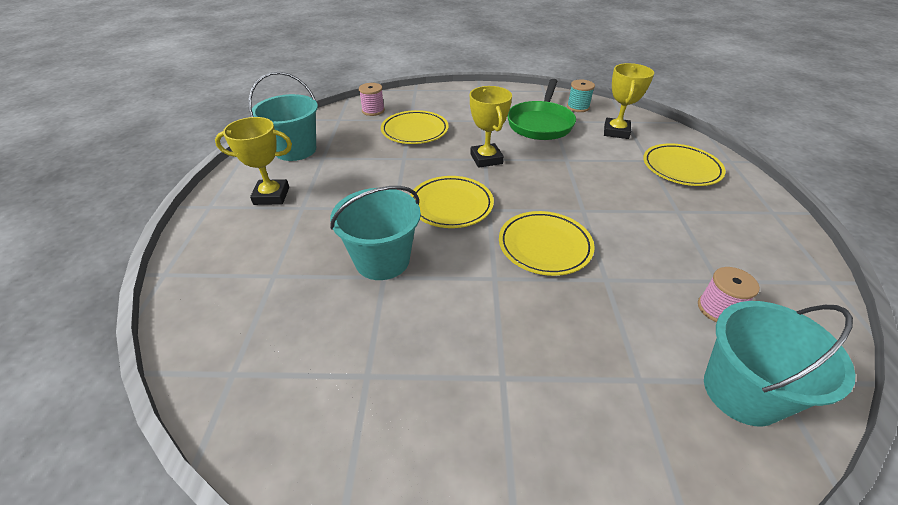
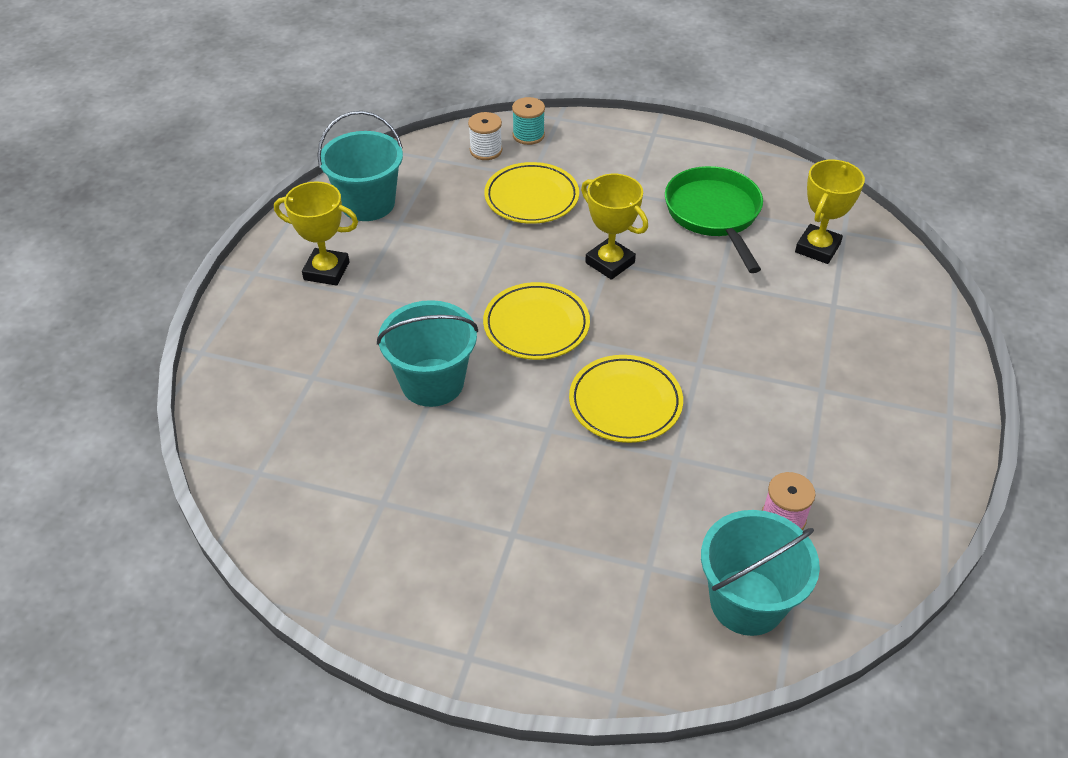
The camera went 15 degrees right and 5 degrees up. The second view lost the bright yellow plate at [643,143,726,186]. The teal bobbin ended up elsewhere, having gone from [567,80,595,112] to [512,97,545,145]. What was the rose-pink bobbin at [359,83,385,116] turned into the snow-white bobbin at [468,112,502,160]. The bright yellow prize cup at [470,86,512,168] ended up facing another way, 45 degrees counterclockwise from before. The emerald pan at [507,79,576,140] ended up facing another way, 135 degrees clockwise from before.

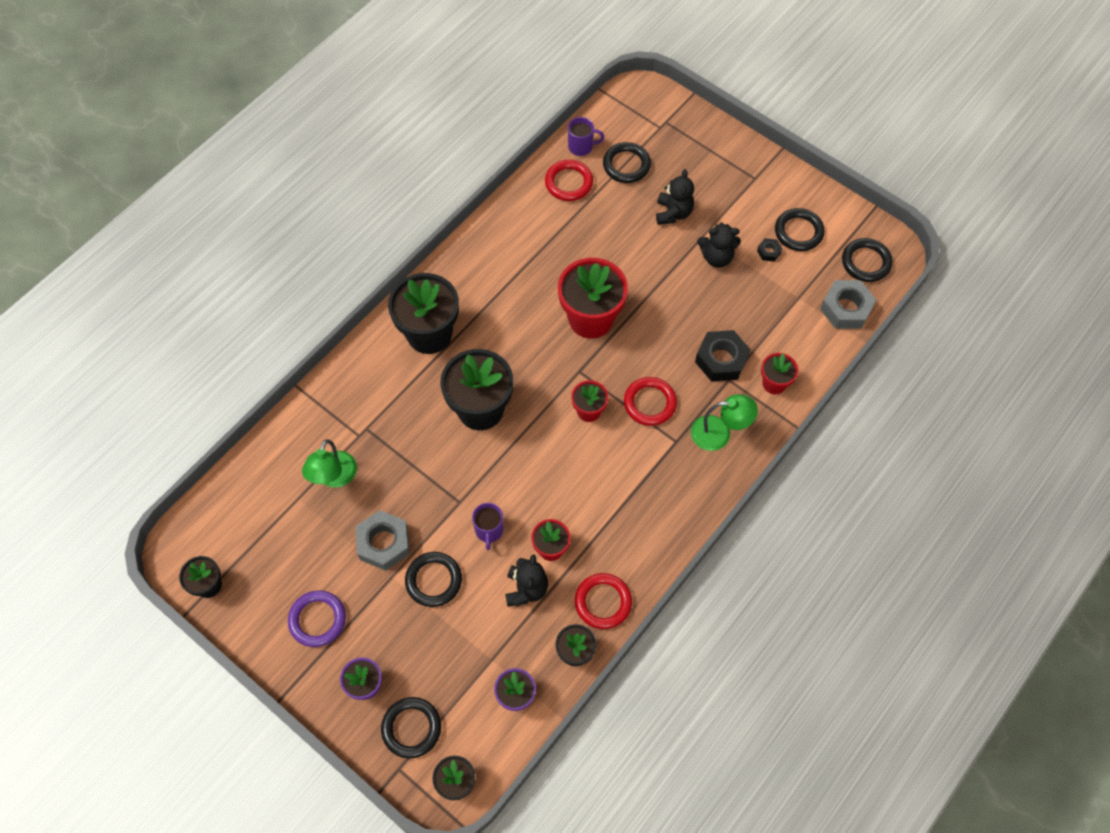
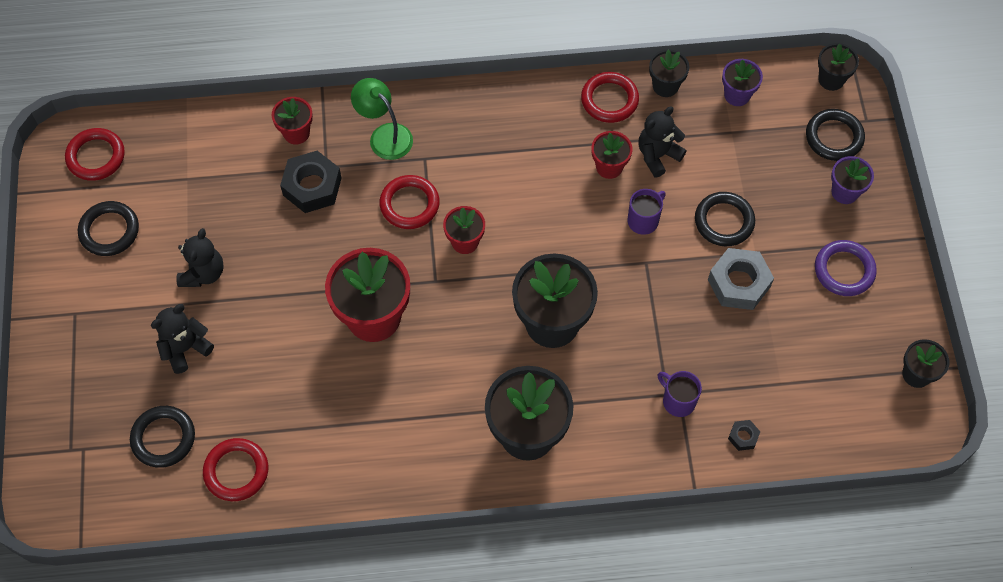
The camera went 135 degrees left and 0 degrees up. The second view lost the emerald lamp at [302,439,357,488]. The second view lost the gray nut at [820,280,876,329]. The royal purple mug ended up elsewhere, having gone from [568,117,604,156] to [658,371,702,417]. The ebony nut ended up elsewhere, having gone from [757,238,782,262] to [728,420,760,451]. What was the ebony torus at [842,238,893,282] turned into the crimson torus at [65,128,125,181]. The ebony teddy at [697,222,741,267] ended up facing another way, 60 degrees clockwise from before.

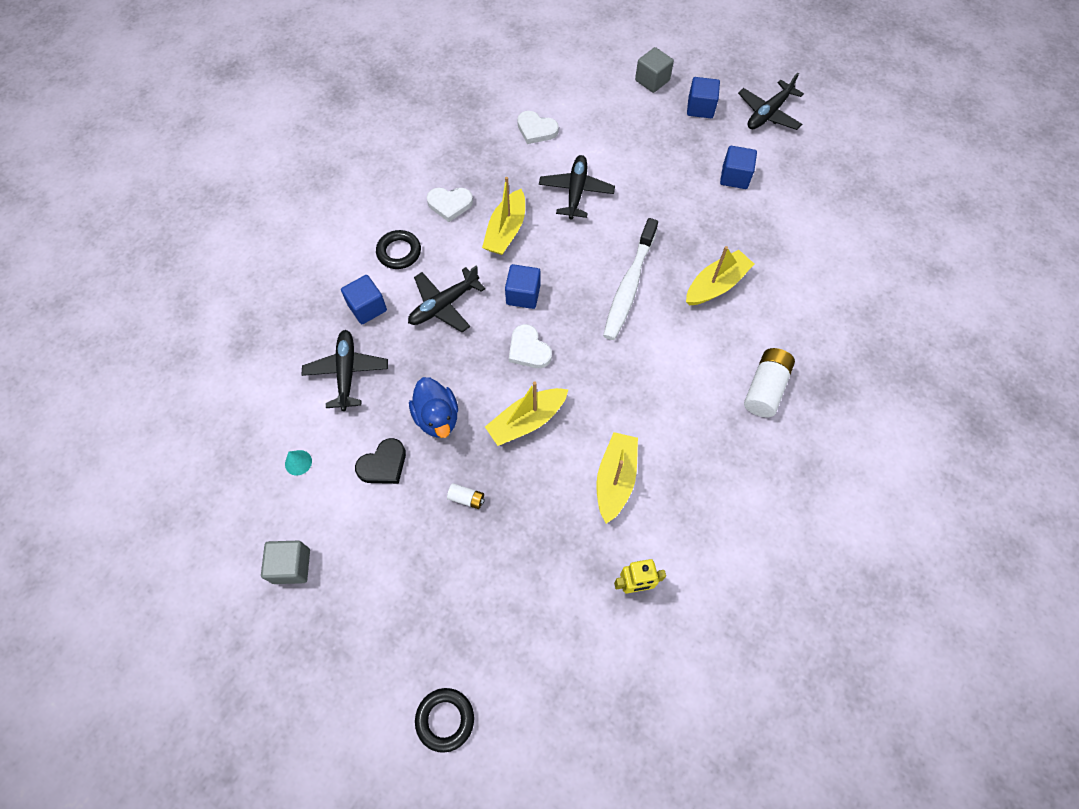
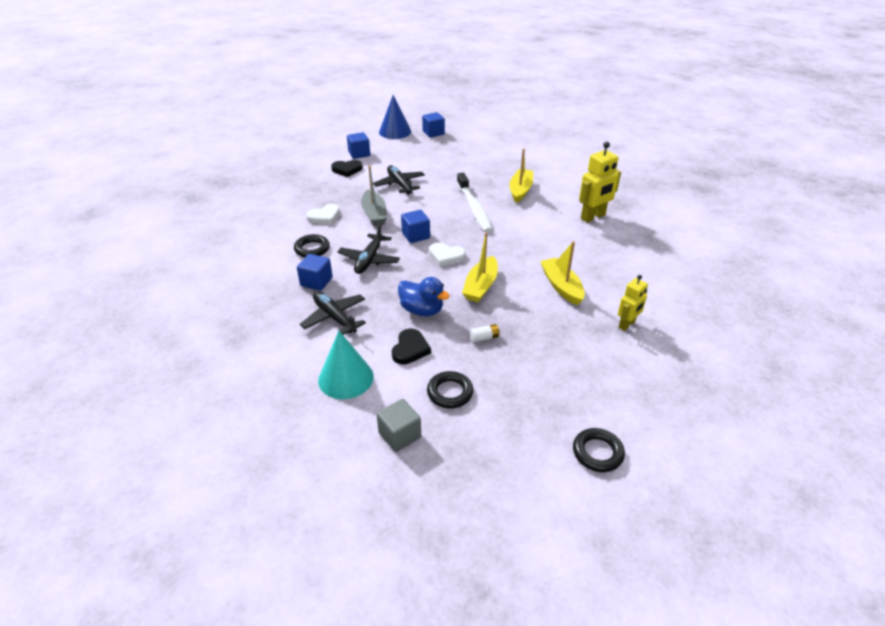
The camera went 35 degrees left and 25 degrees down. The second view lost the ebony toy plane at [738,73,804,130]. The second view gained the ebony torus at [427,371,473,408]. The blue solid cube ended up elsewhere, having gone from [720,146,757,189] to [347,132,370,159]. Where the gray solid cube stood at [635,47,674,93], the blue cone shape came to stand at [379,95,411,139]. Where the snow-white battery stood at [744,348,795,417], the bright yellow robot came to stand at [579,142,621,223]. What was the bright yellow toy boat at [482,177,525,255] turned into the gray toy boat at [361,165,387,226]. What was the snow-white love heart at [517,111,559,144] turned into the ebony love heart at [331,160,363,177]. The size of the teal cone shape at [285,450,312,476] changed by a factor of 2.32.

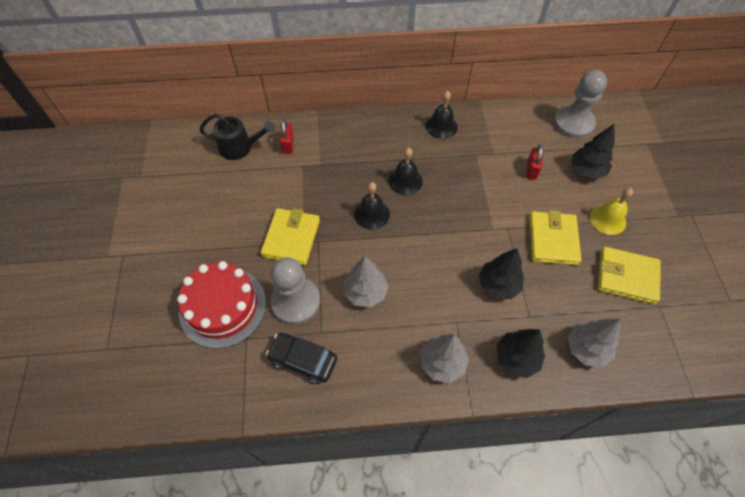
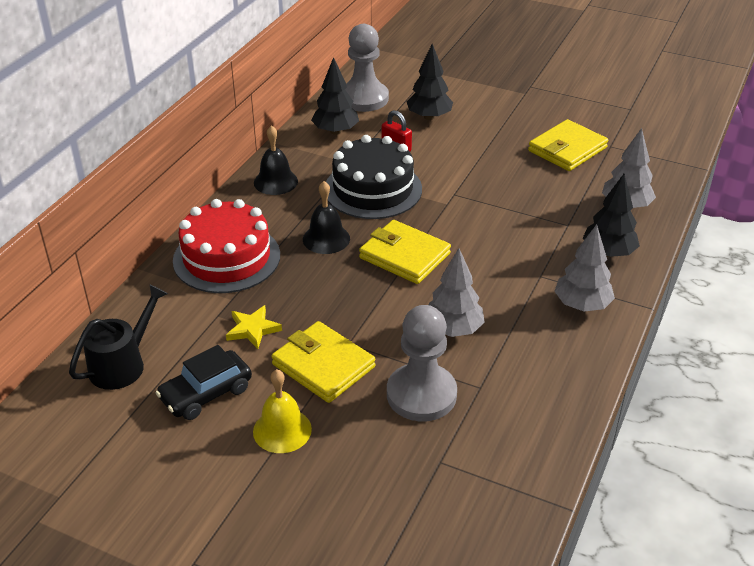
The camera went 60 degrees left and 20 degrees down. The second view lost the crimson padlock at [280,119,293,154]. The second view lost the ebony school bell at [354,182,390,230]. The second view gained the bright yellow star at [226,305,282,349]. The second view gained the ebony gateau at [326,135,422,219]. The crimson gateau ended up elsewhere, having gone from [177,261,266,349] to [173,199,280,293]. The ebony toy car ended up elsewhere, having gone from [266,333,337,384] to [156,345,252,420]. The ebony tree ended up elsewhere, having gone from [479,248,524,299] to [311,57,359,135]. The bright yellow wallet ended up elsewhere, having gone from [529,210,582,265] to [359,220,451,284]. The bright yellow school bell ended up elsewhere, having gone from [590,188,633,235] to [253,369,312,453].

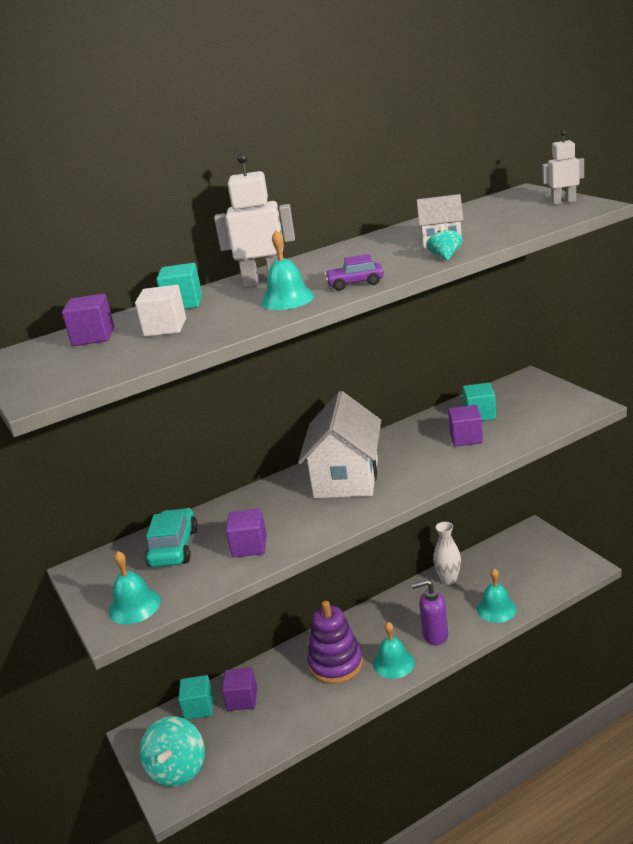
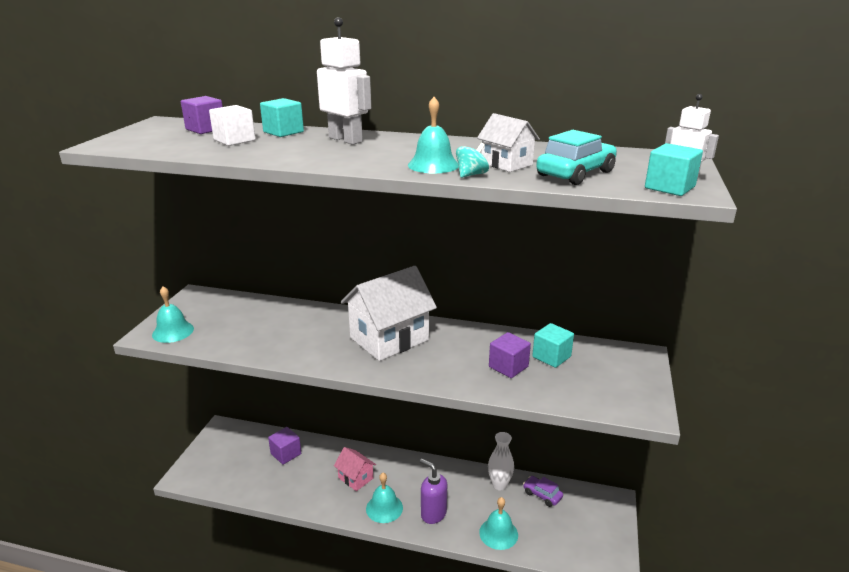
The camera went 40 degrees right and 0 degrees up. The second view lost the teal whirligig at [139,716,205,787]. The second view lost the royal purple solid cube at [226,509,267,557]. The teal toy car ended up elsewhere, having gone from [145,508,198,567] to [536,130,617,185]. The teal solid cube ended up elsewhere, having gone from [178,675,213,720] to [645,143,703,196]. The teal school bell ended up elsewhere, having gone from [261,230,314,310] to [408,97,459,173]. The royal purple toy car ended up elsewhere, having gone from [325,254,384,291] to [523,476,563,507]. Where the royal purple stacking toy stood at [307,601,363,684], the rose-pink house came to stand at [334,447,376,491].

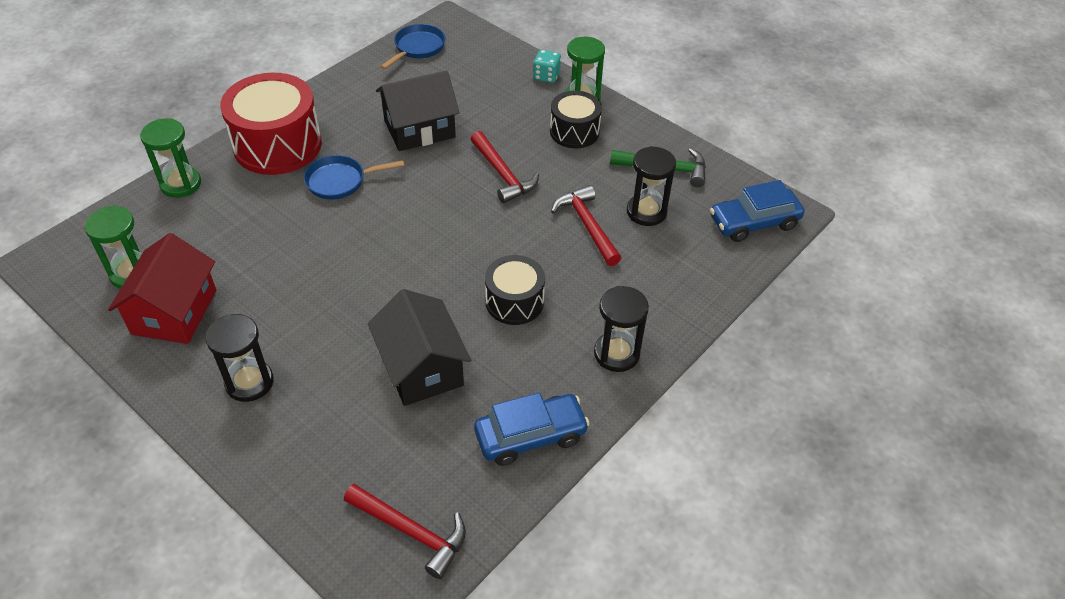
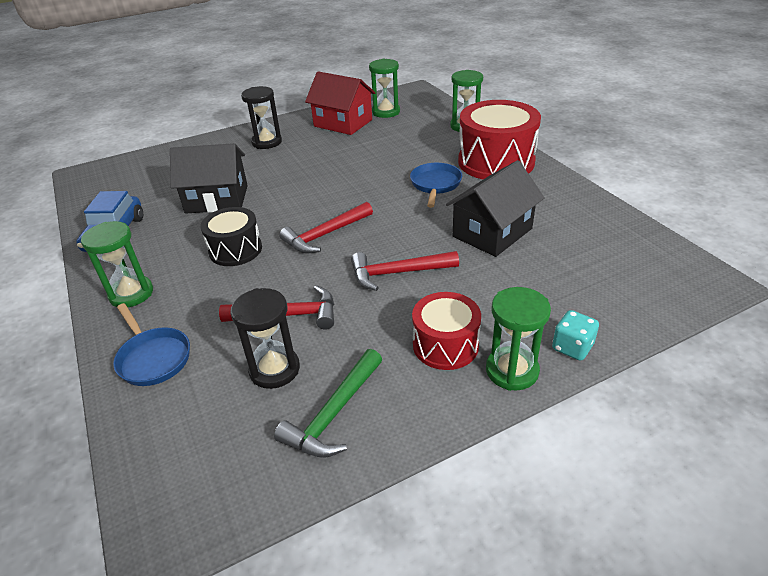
The camera went 115 degrees right and 10 degrees down. The second view lost the blue toy car at [710,180,804,242]. The crimson claw hammer ended up elsewhere, having gone from [344,484,466,579] to [279,202,373,253]. The blue pan ended up elsewhere, having gone from [380,24,445,69] to [113,303,190,386]. What was the ebony snare drum at [550,91,602,148] turned into the crimson snare drum at [412,292,481,370]. What was the ebony sand timer at [594,286,649,372] turned into the emerald sand timer at [81,221,153,307]. The ebony house at [376,70,460,151] ended up facing another way, 45 degrees clockwise from before.

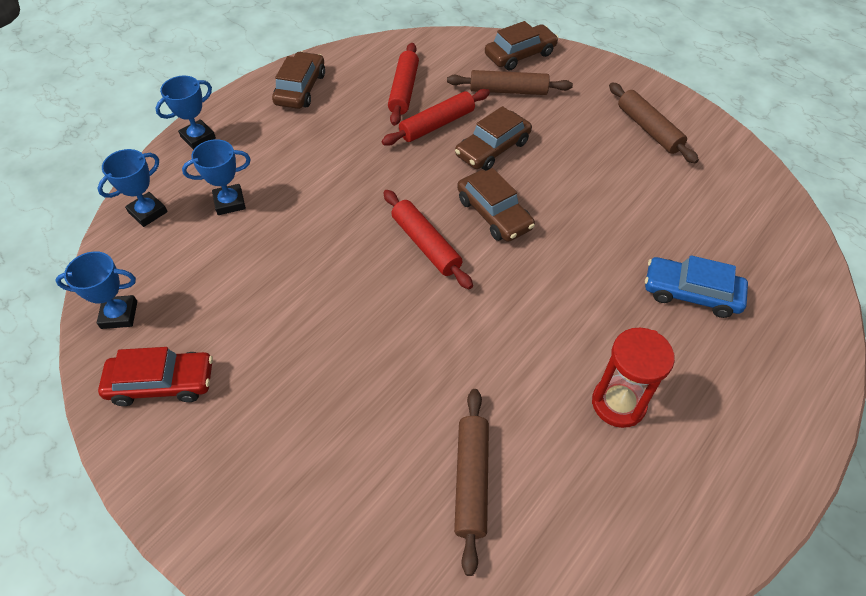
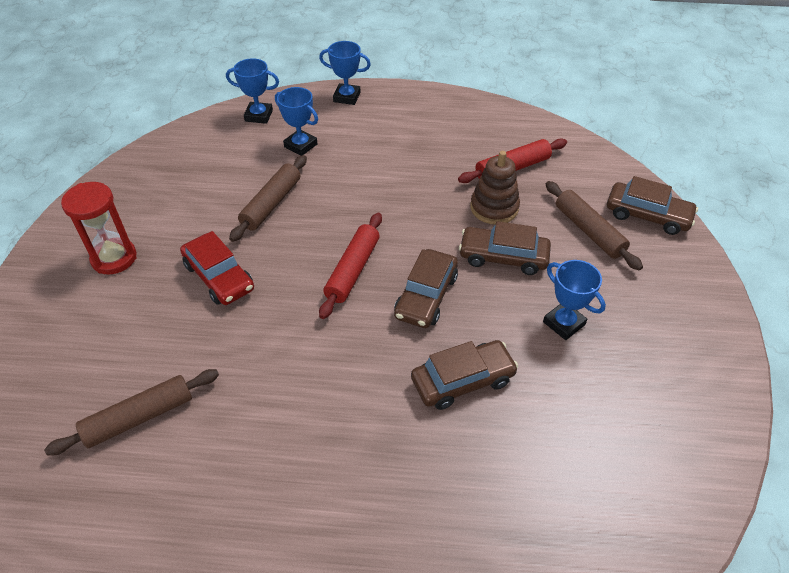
The camera went 55 degrees right and 5 degrees down. The second view lost the blue toy car at [645,255,748,318]. The blue prize cup ended up elsewhere, having gone from [55,251,137,329] to [543,260,606,340]. The crimson toy car ended up elsewhere, having gone from [98,347,213,406] to [180,231,254,305]. The russet toy car ended up elsewhere, having gone from [272,52,325,109] to [411,340,518,410]. The crimson sand timer ended up elsewhere, having gone from [592,328,675,428] to [61,182,137,275]. The russet rolling pin ended up elsewhere, having gone from [609,82,699,163] to [229,155,307,242]. Where the crimson rolling pin stood at [382,89,490,146], the russet stacking toy came to stand at [470,151,520,224].

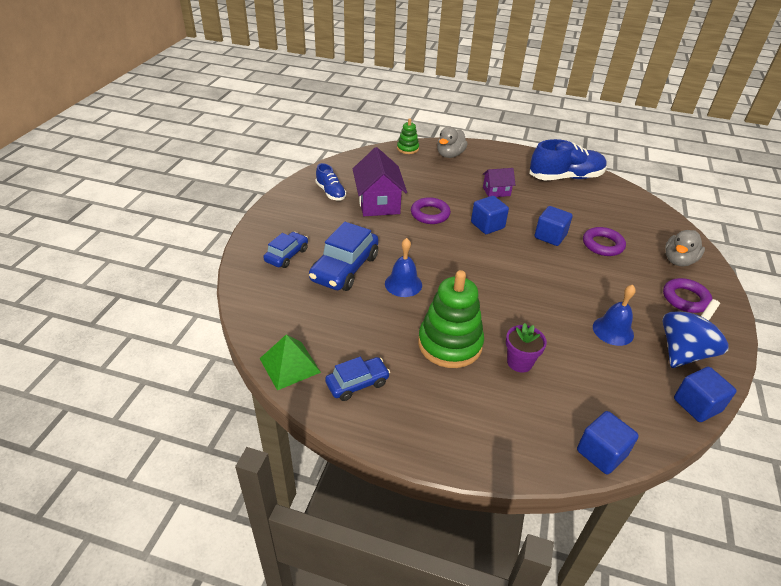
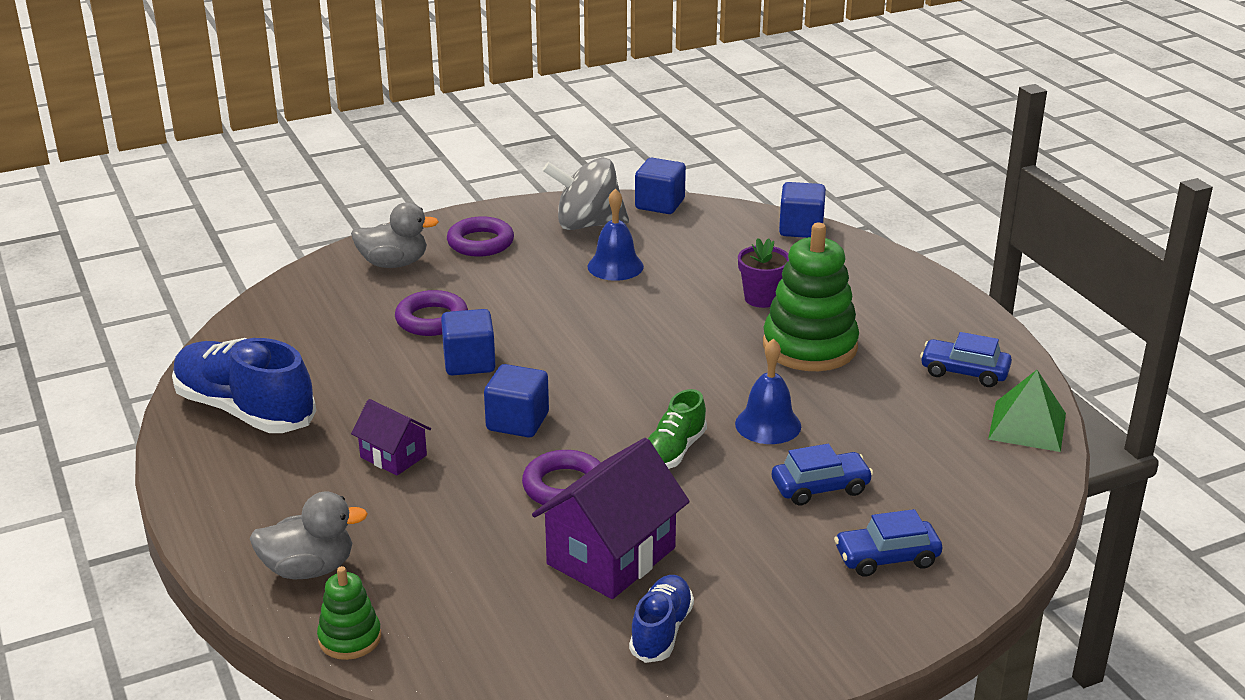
The camera went 130 degrees left and 10 degrees down. The second view gained the emerald lace-up shoe at [648,389,707,469]. What was the blue whirligig at [662,299,729,368] turned into the gray whirligig at [543,157,629,230]. The size of the blue toy car at [309,221,379,291] changed by a factor of 0.59.

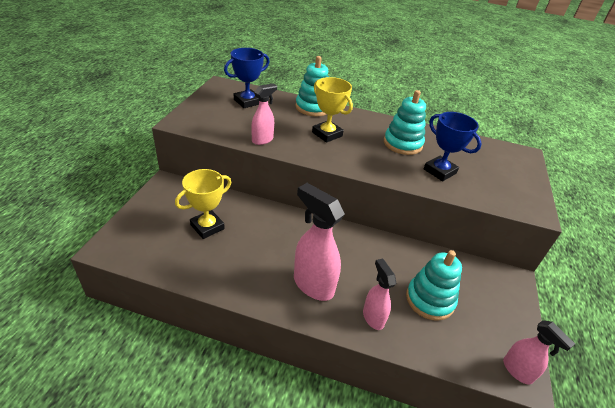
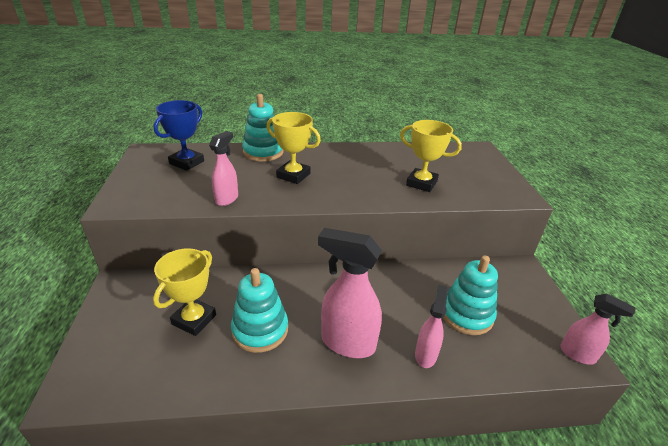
The camera went 20 degrees left and 5 degrees down. The teal stacking toy ended up elsewhere, having gone from [384,90,426,155] to [231,268,288,353]. What was the blue prize cup at [424,112,482,181] turned into the bright yellow prize cup at [400,120,462,192]. The rose-pink spray bottle at [363,259,396,330] ended up facing another way, 60 degrees clockwise from before.

